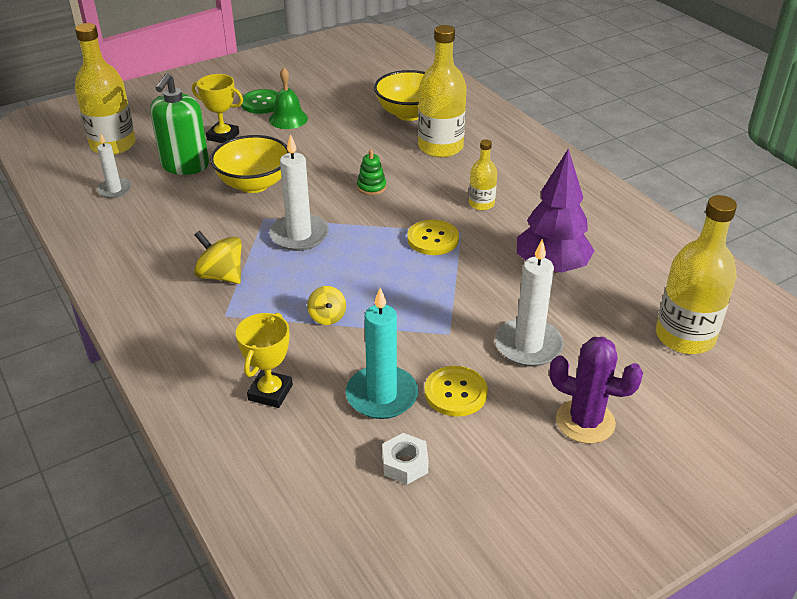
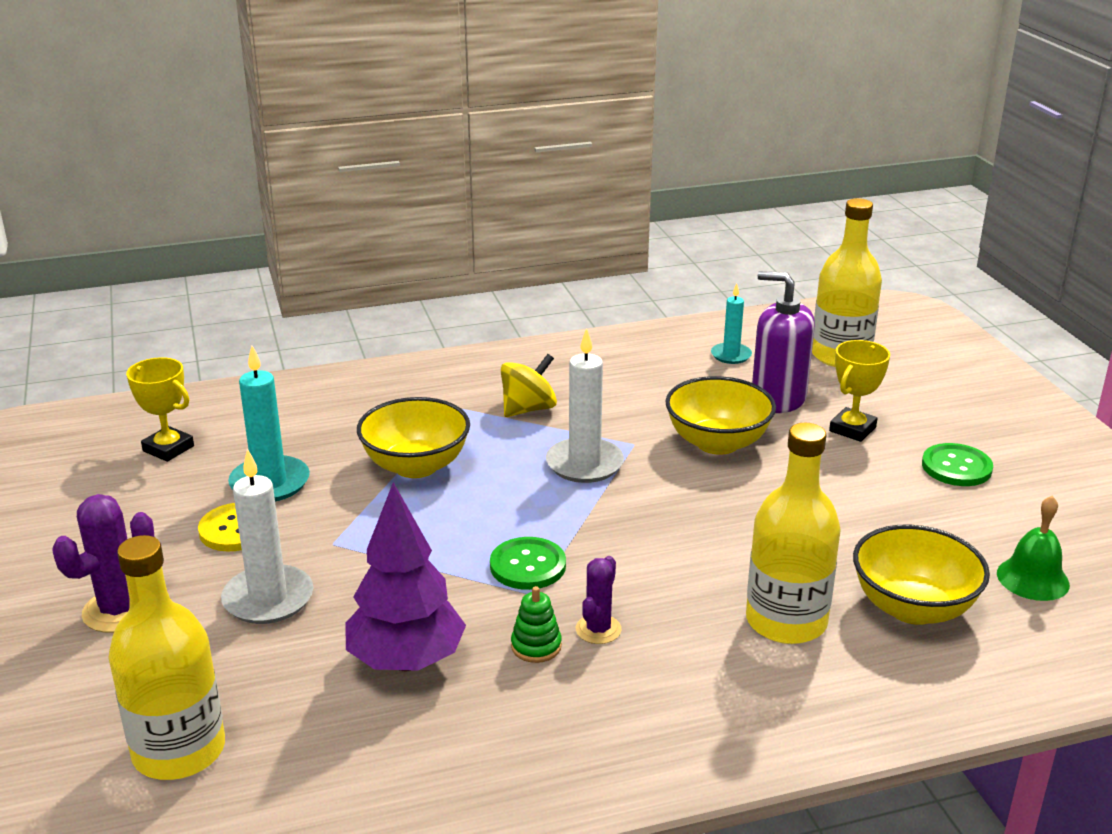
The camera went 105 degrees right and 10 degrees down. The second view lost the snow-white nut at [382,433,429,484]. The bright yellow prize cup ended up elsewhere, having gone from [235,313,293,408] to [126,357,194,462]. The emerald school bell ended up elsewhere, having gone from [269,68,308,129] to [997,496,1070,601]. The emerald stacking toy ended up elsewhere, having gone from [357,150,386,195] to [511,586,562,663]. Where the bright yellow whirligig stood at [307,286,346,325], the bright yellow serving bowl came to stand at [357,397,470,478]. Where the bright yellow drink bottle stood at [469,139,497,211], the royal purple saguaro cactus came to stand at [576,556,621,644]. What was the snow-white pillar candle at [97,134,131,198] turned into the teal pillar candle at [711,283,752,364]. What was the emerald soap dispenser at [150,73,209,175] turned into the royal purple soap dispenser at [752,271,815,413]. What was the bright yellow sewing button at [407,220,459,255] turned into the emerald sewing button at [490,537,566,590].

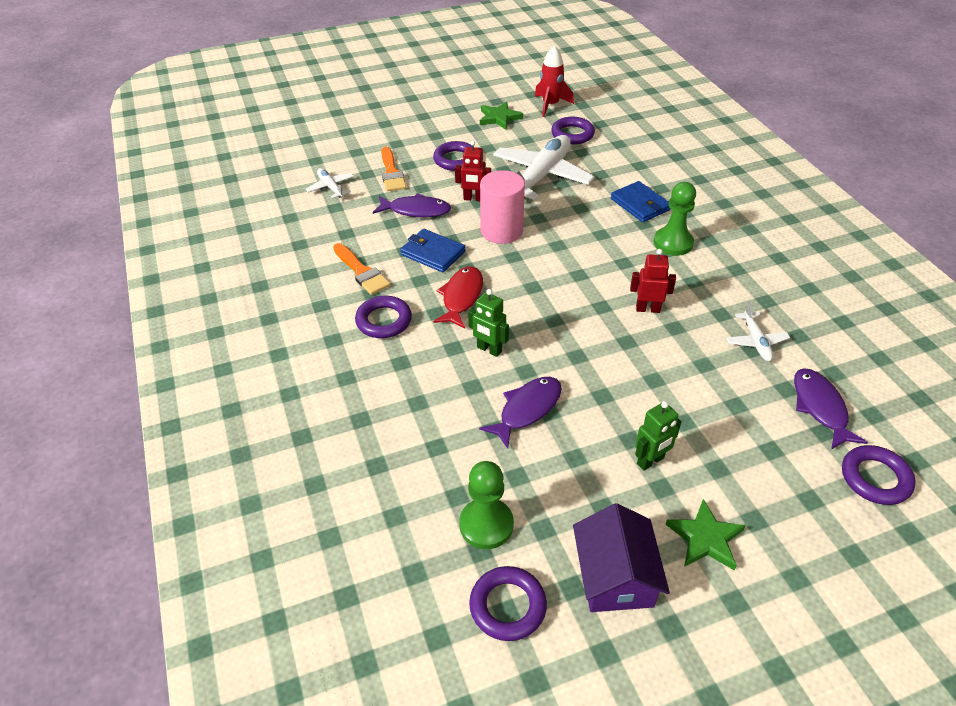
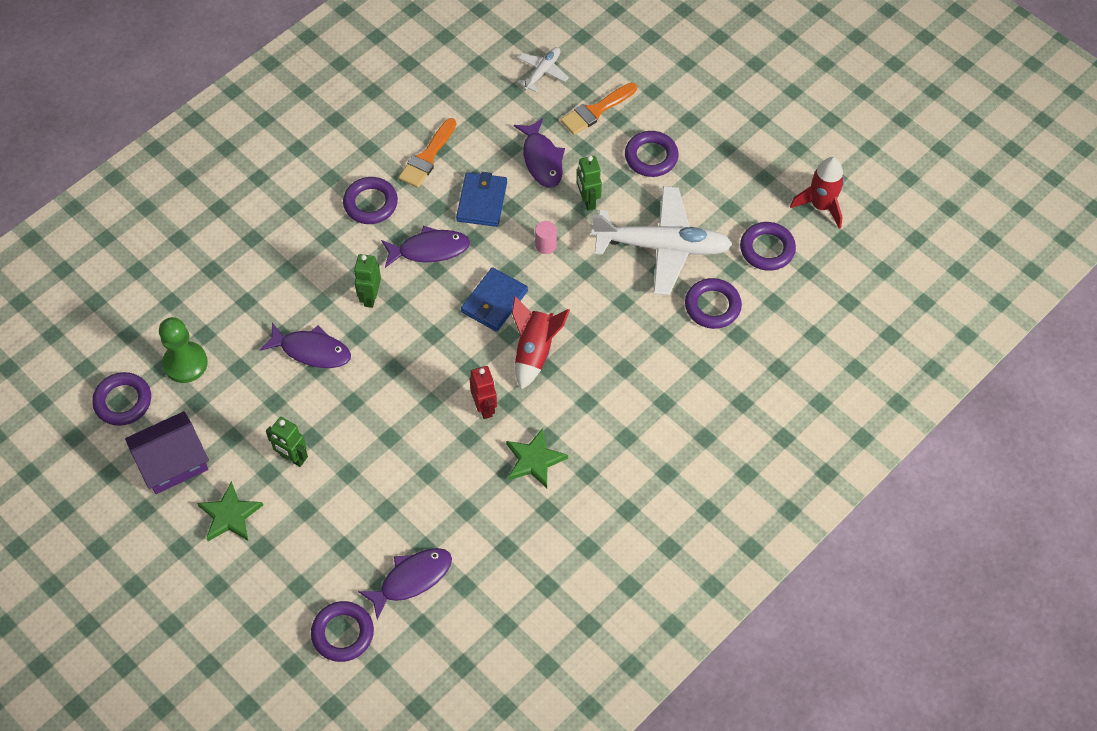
The camera went 65 degrees right and 15 degrees up. The second view lost the emerald chess pawn at [654,182,696,256]. The second view lost the snow-white toy plane at [726,302,790,361]. The second view gained the crimson spaceship at [512,296,570,390]. The second view gained the royal purple torus at [685,278,742,329]. The emerald star ended up elsewhere, having gone from [480,102,523,130] to [506,428,568,488]. The blue wallet ended up elsewhere, having gone from [611,181,671,222] to [461,267,528,332]. What was the crimson toy fish at [433,266,483,328] turned into the royal purple toy fish at [381,226,470,268]. What was the crimson robot at [455,141,491,201] turned into the emerald robot at [577,156,602,211]. The size of the rose-pink cylinder at [480,170,525,244] changed by a factor of 0.45.

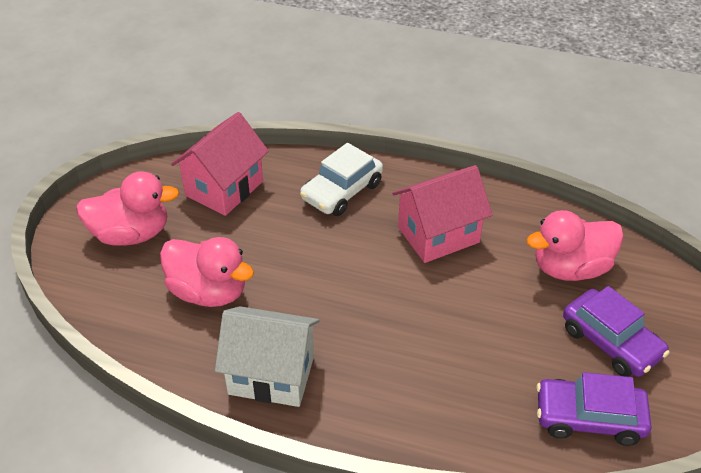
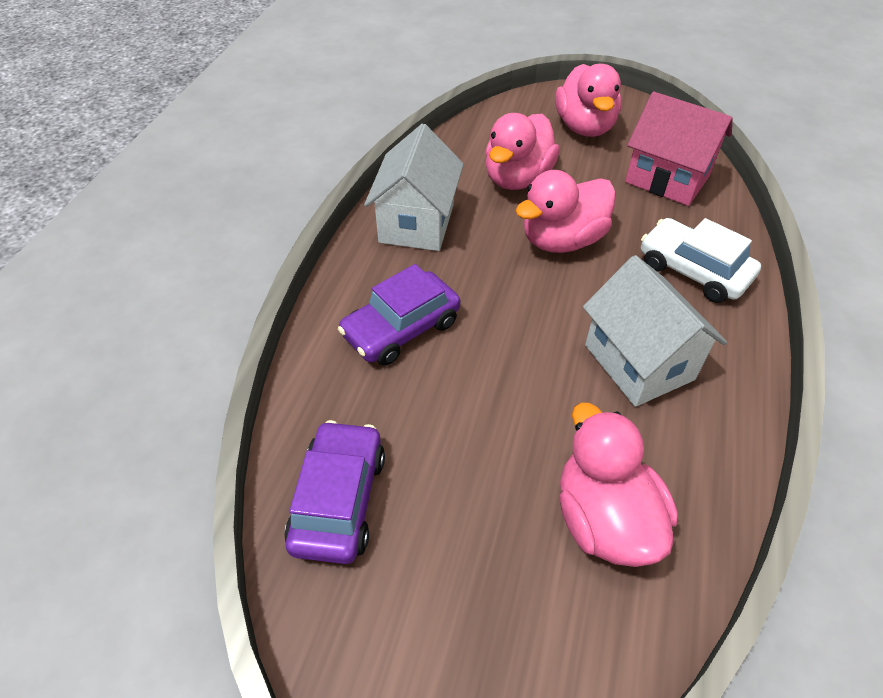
The camera went 90 degrees right and 5 degrees up. The second view gained the rose-pink toy duck at [515,170,616,253]. The royal purple toy car ended up elsewhere, having gone from [563,286,670,377] to [338,264,460,366]. What was the rose-pink house at [392,165,493,263] turned into the snow-white house at [583,255,727,407].

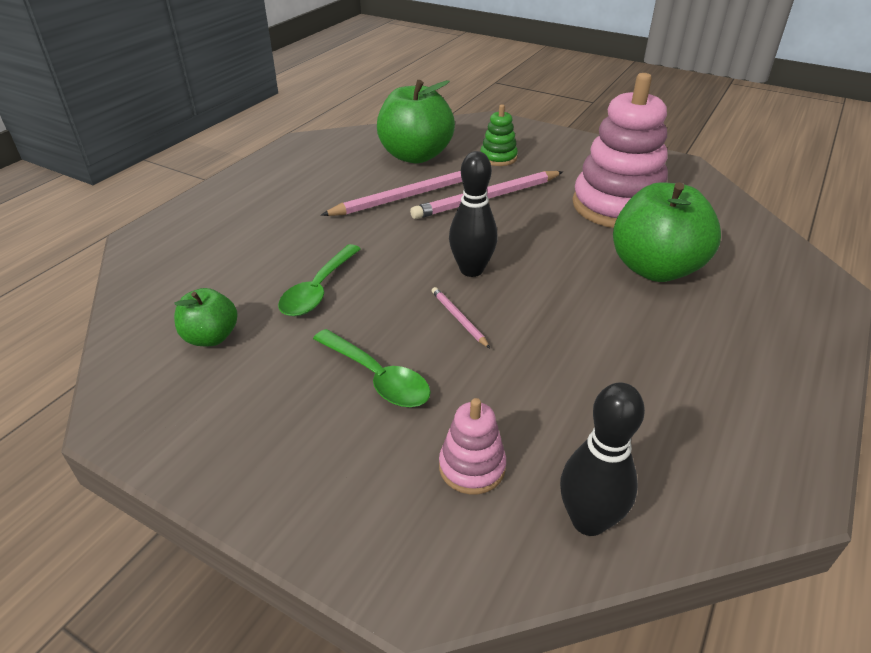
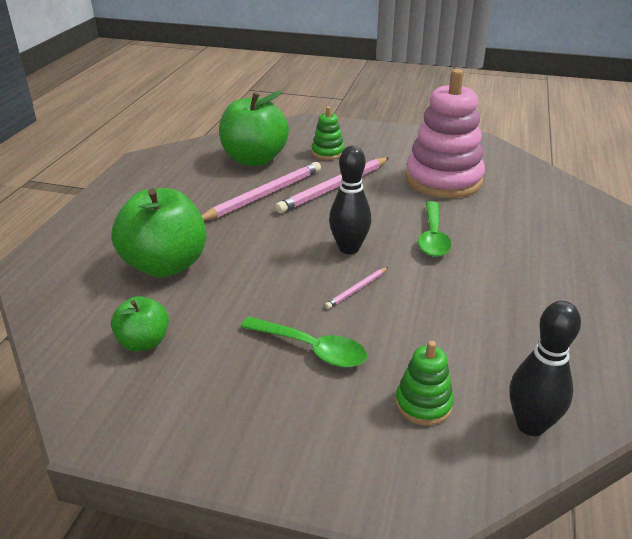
The camera went 15 degrees left and 5 degrees down. The emerald teaspoon ended up elsewhere, having gone from [278,244,361,316] to [418,201,452,257]. The emerald toy apple ended up elsewhere, having gone from [613,182,721,282] to [111,188,207,278]. What was the rose-pink stacking toy at [439,398,506,494] turned into the emerald stacking toy at [395,341,454,425]. The rose-pink pencil at [432,287,490,348] ended up facing another way, 90 degrees counterclockwise from before.

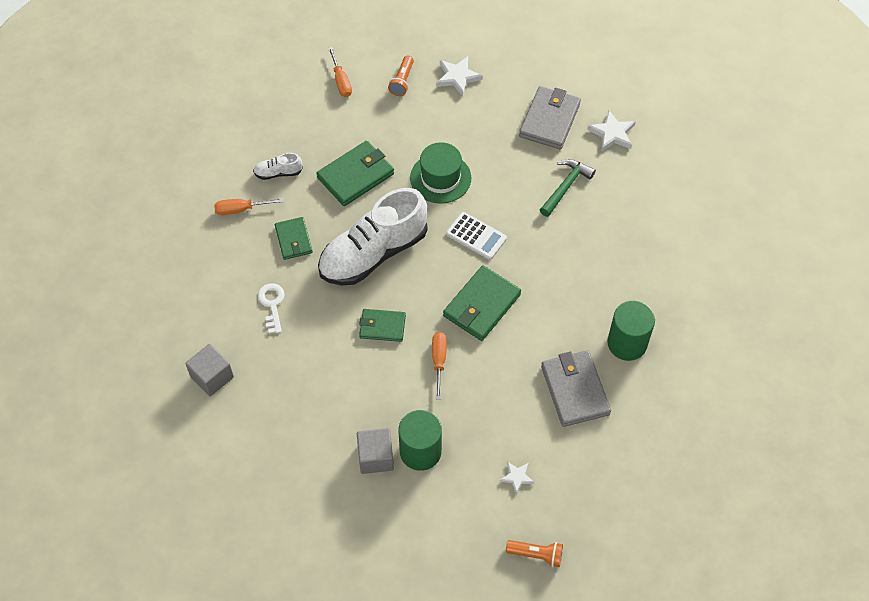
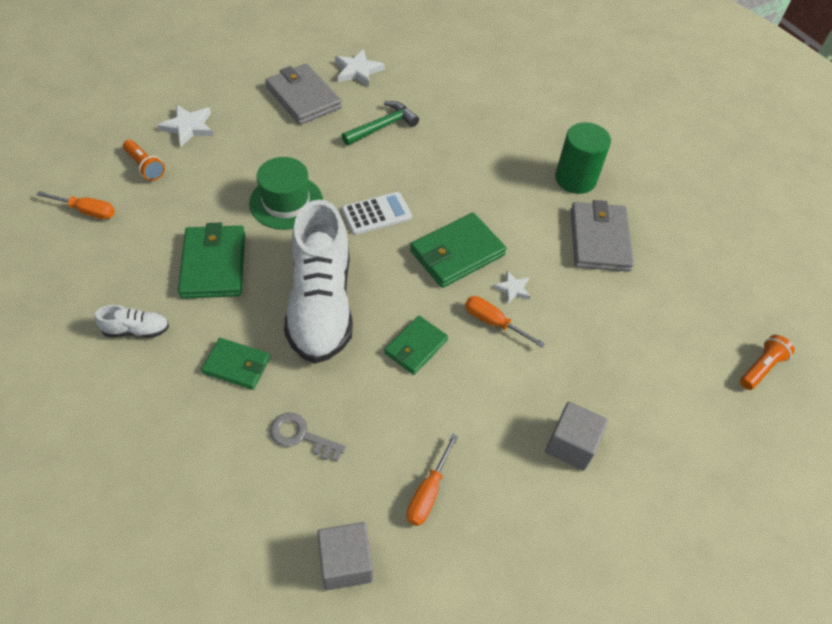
The camera went 60 degrees left and 5 degrees down. The second view lost the emerald cylinder at [399,410,442,471]. The orange flat screwdriver ended up elsewhere, having gone from [214,198,283,215] to [407,434,458,526]. The snow-white star ended up elsewhere, having gone from [500,462,534,494] to [493,271,531,304]. What was the snow-white door key at [258,283,285,334] turned into the gray door key at [270,413,346,462]. The snow-white lace-up shoe at [253,153,303,180] ended up facing another way, 120 degrees counterclockwise from before. The emerald wallet at [443,265,521,341] ended up facing another way, 75 degrees clockwise from before. The emerald claw hammer at [540,159,596,217] ended up facing another way, 75 degrees clockwise from before. The gray wallet at [541,350,611,427] ended up facing another way, 75 degrees clockwise from before.

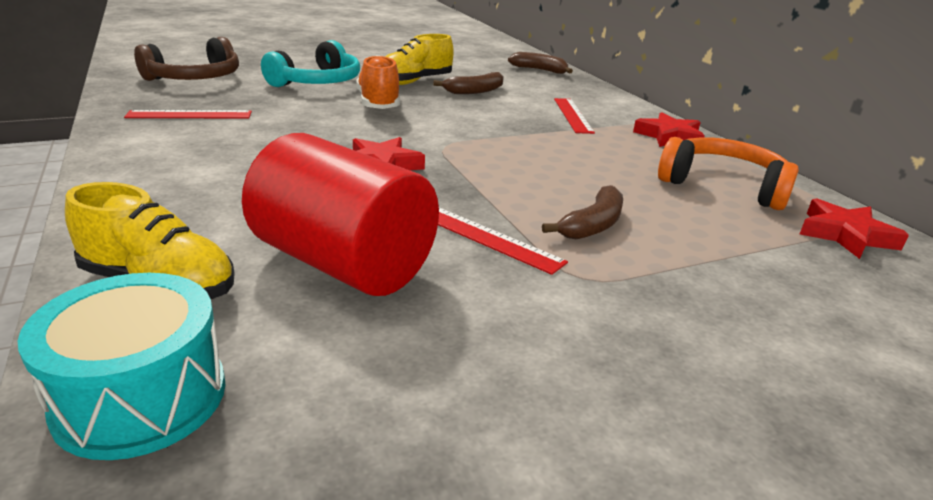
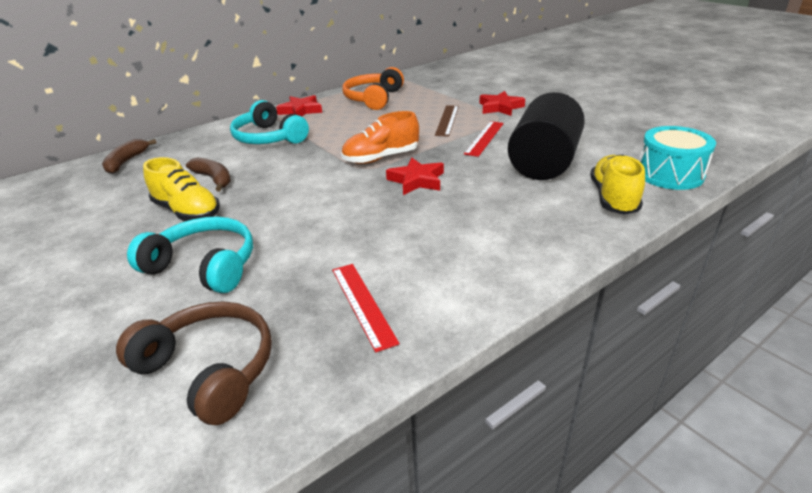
The camera went 100 degrees left and 5 degrees up. The orange lace-up shoe ended up elsewhere, having gone from [356,55,400,109] to [341,111,419,164]. The crimson star ended up elsewhere, having gone from [800,199,909,259] to [479,91,525,116]. Where the russet toy banana stood at [542,185,623,239], the russet ruler came to stand at [435,105,459,137]. Where the crimson ruler stood at [554,98,595,134], the teal headset came to stand at [230,100,309,144]. What was the crimson cylinder at [242,133,439,296] turned into the ebony cylinder at [508,92,585,180].

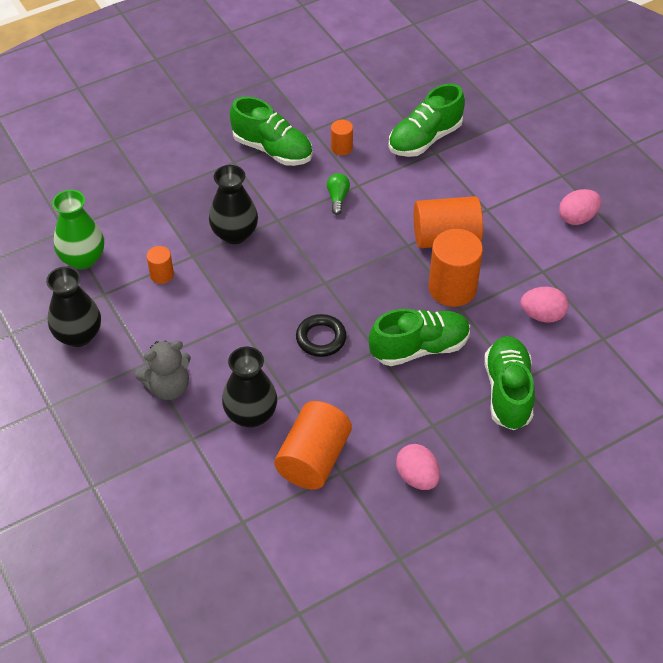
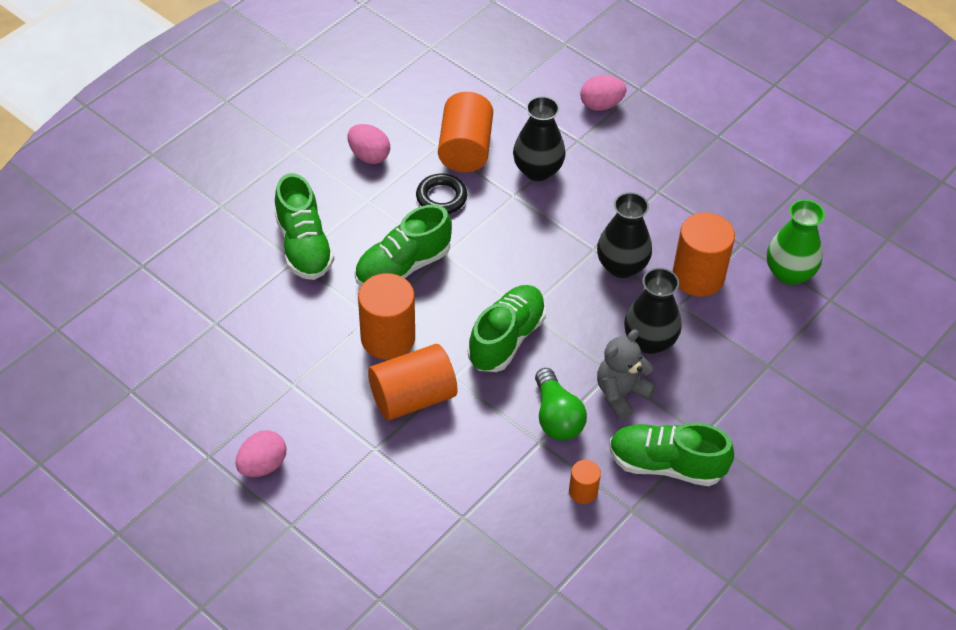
The camera went 160 degrees right and 0 degrees up. The ebony tall vase ended up elsewhere, having gone from [46,266,101,347] to [597,192,652,278]. The gray teddy ended up elsewhere, having gone from [135,340,191,400] to [597,330,656,420]. The ebony torus ended up elsewhere, having gone from [296,314,347,357] to [416,174,467,214]. The emerald lace-up shoe ended up elsewhere, having gone from [388,83,465,157] to [468,285,546,372]. The rose-pink egg shape ended up elsewhere, having gone from [520,287,569,323] to [580,75,626,111]. The size of the orange cylinder at [147,246,174,284] changed by a factor of 2.02. The size of the emerald lightbulb at [327,173,350,215] changed by a factor of 1.64.

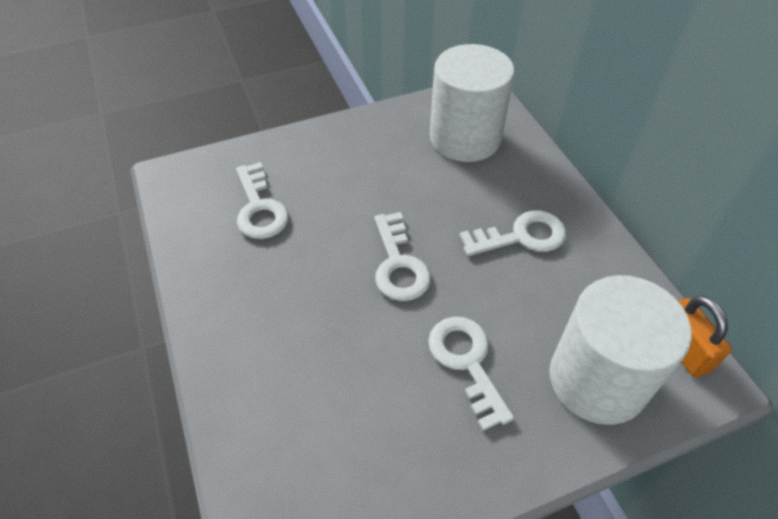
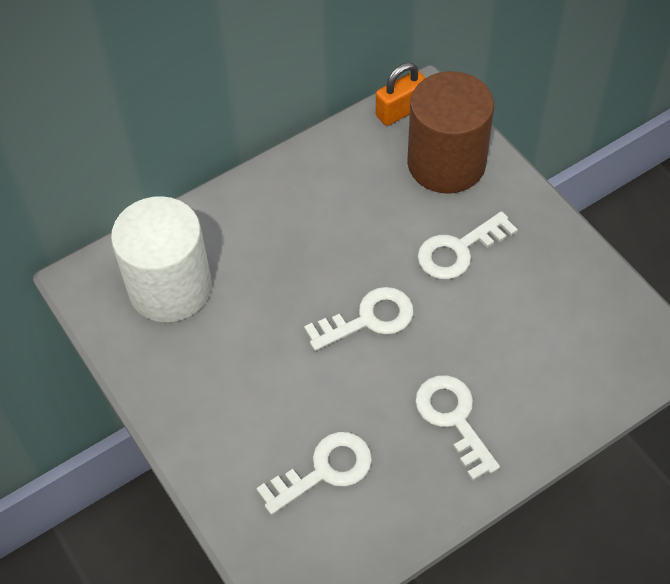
The camera went 100 degrees left and 5 degrees up. The snow-white door key ended up elsewhere, having gone from [460,210,566,256] to [415,375,500,481]. What was the snow-white cylinder at [549,275,692,425] turned into the russet cylinder at [407,71,494,194].

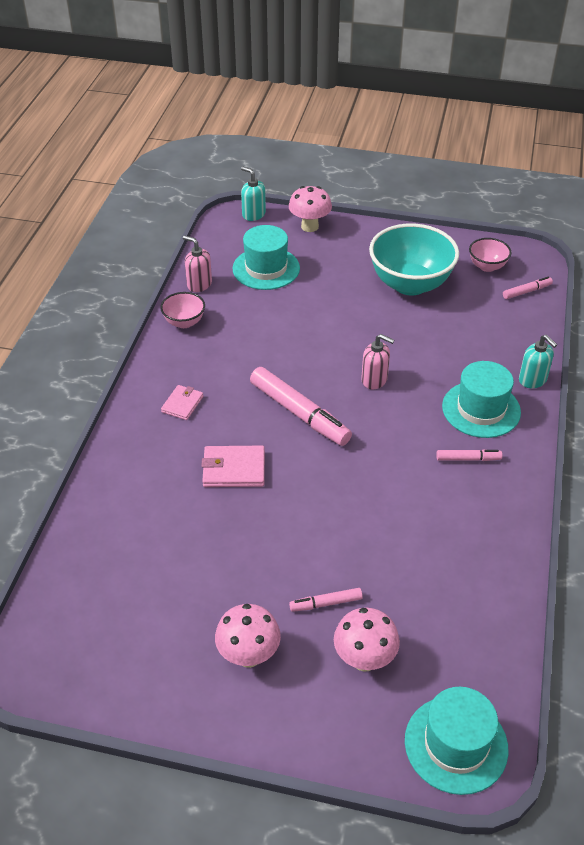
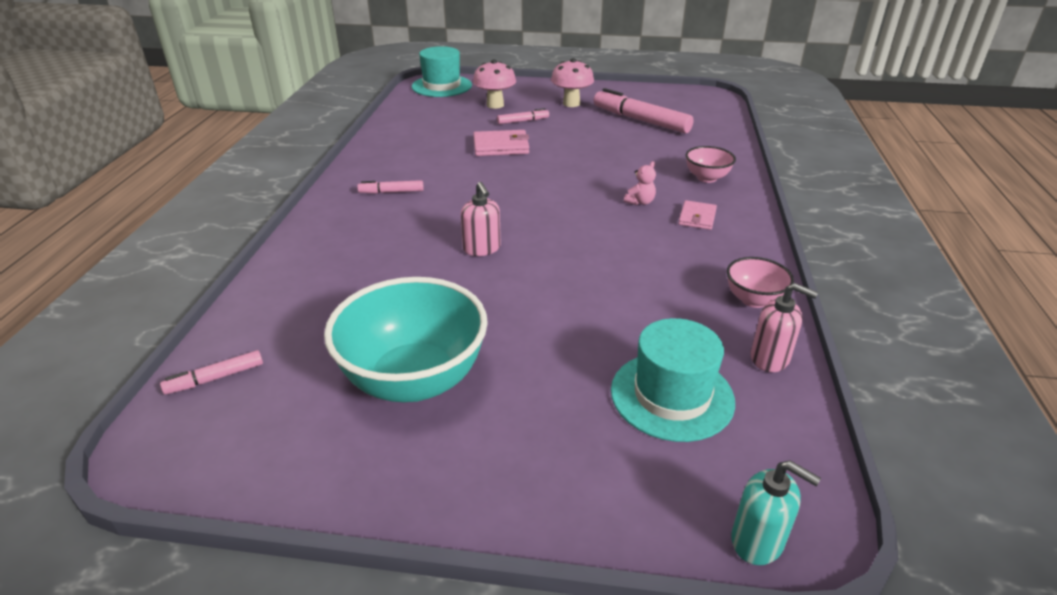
The camera went 175 degrees right and 10 degrees down. The second view lost the rose-pink mushroom at [289,186,332,232]. The second view lost the teal top hat at [442,361,521,438]. The second view lost the teal soap dispenser at [519,335,557,388]. The second view gained the rose-pink teddy at [624,161,656,205]. The rose-pink wallet ended up elsewhere, having gone from [201,446,265,487] to [473,130,529,156]. The rose-pink marker pen ended up elsewhere, having gone from [250,367,352,446] to [594,88,694,133]. The rose-pink serving bowl ended up elsewhere, having gone from [469,238,512,272] to [686,146,736,183]. The rose-pink soap dispenser at [361,334,394,389] ended up facing another way, 135 degrees counterclockwise from before.

